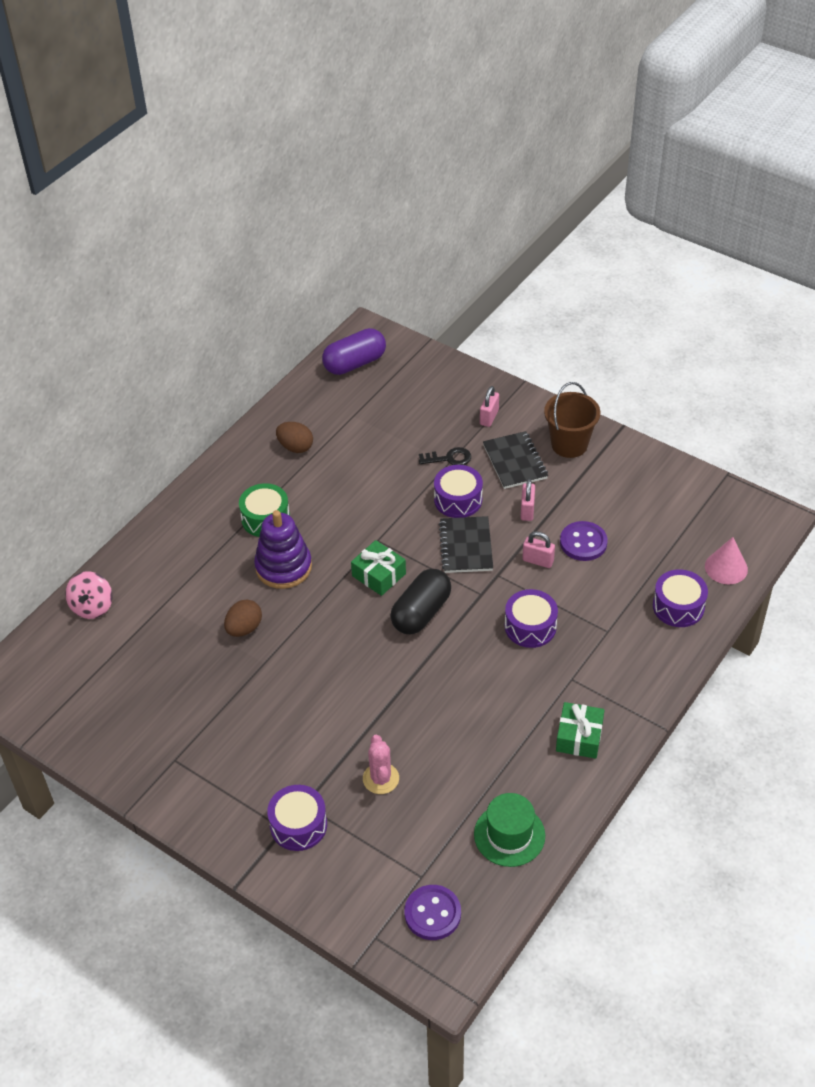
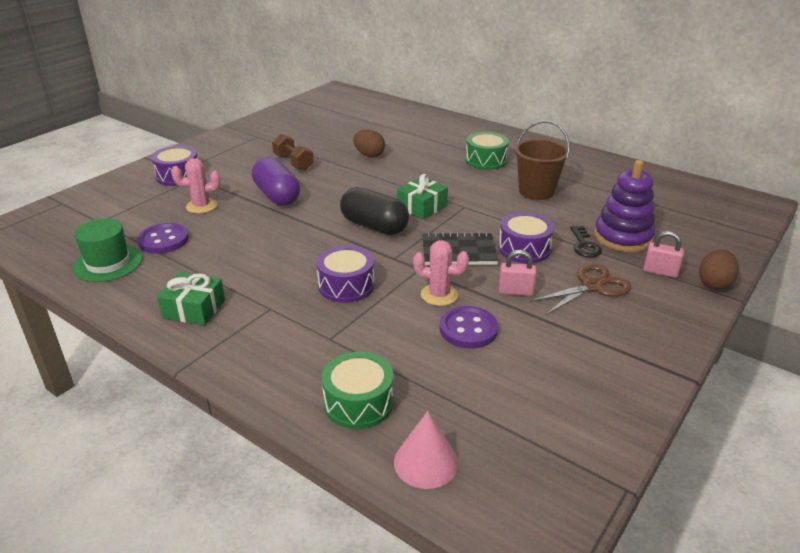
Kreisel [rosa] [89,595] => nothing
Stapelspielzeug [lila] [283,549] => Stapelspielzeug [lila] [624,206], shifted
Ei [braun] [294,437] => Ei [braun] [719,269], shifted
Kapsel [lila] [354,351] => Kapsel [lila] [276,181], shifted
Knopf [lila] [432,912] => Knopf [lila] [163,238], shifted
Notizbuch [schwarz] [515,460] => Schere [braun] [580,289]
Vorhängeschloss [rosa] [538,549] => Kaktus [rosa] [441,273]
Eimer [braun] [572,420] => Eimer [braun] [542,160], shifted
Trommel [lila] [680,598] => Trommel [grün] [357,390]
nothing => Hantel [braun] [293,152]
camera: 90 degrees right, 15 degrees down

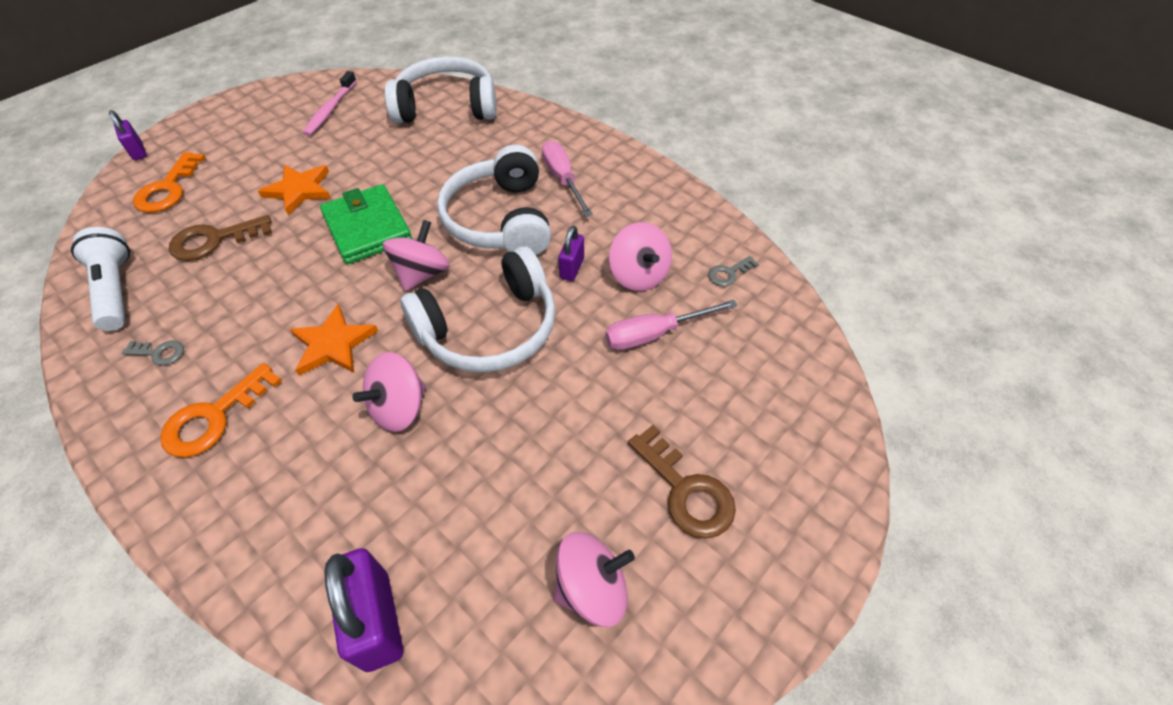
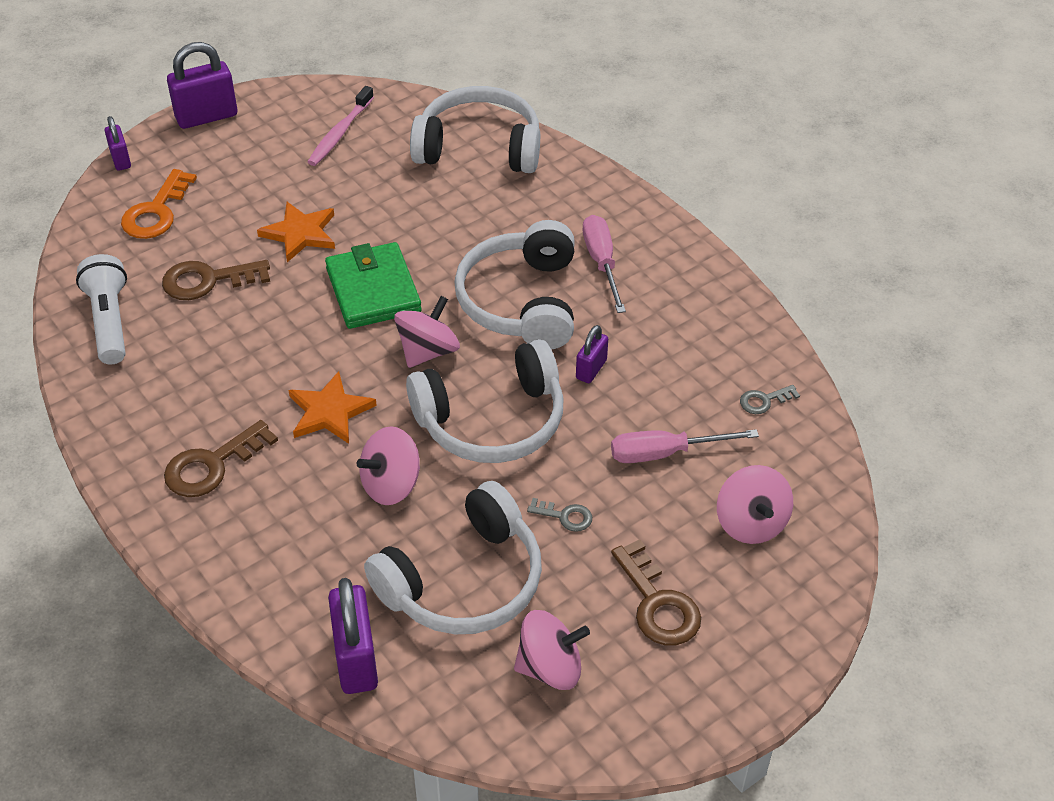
Schlüssel [grau] [153,353] => Schlüssel [grau] [559,515], shifted
Schlüssel [orange] [221,410] => Schlüssel [braun] [221,458]
Kreisel [rosa] [640,256] => Kreisel [rosa] [755,504], shifted
nothing => Vorhängeschloss [lila] [202,85]
nothing => Kopfhörer [weiß] [453,557]
camera: 10 degrees right, 5 degrees down

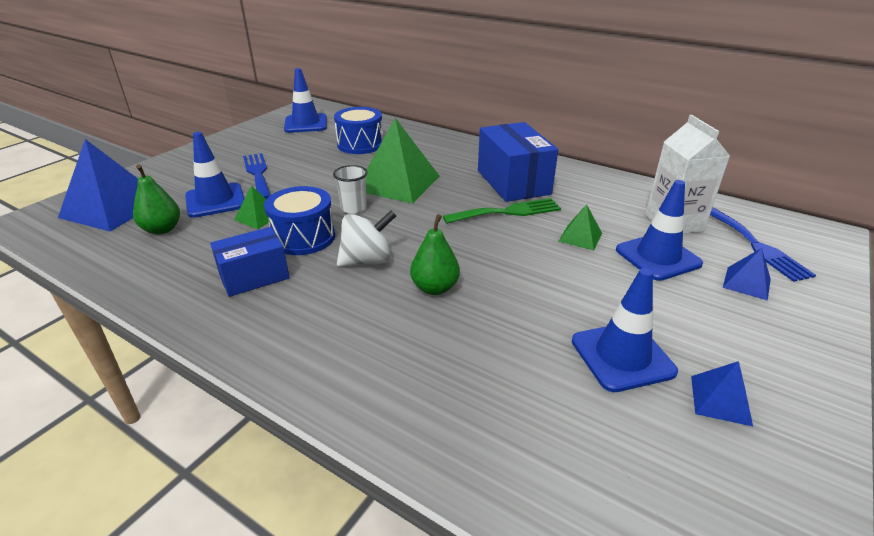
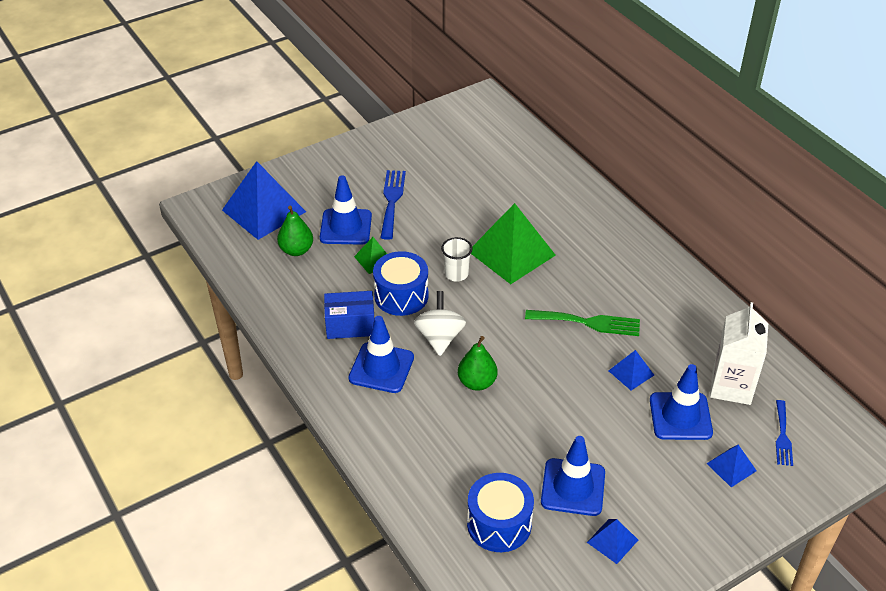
Leitkegel [blau] [305,100] => Leitkegel [blau] [381,354], shifted
Trommel [blau] [358,130] => Trommel [blau] [500,512], shifted
Kreisel [weiß] [366,238] => Kreisel [weiß] [440,323], 90 degrees counterclockwise
Schachtel [blau] [518,162] => nothing
Pyramide [grün] [580,227] => Pyramide [blau] [631,370]
Gabel [blau] [763,244] => Gabel [blau] [784,433], x0.64
camera: 25 degrees right, 10 degrees up

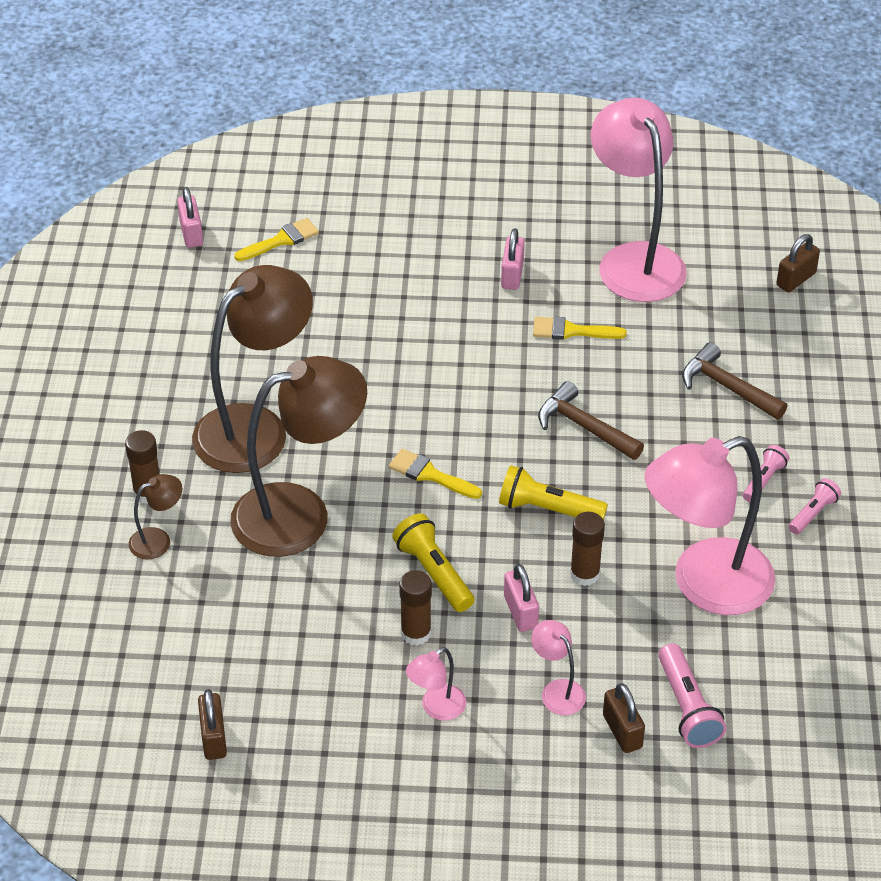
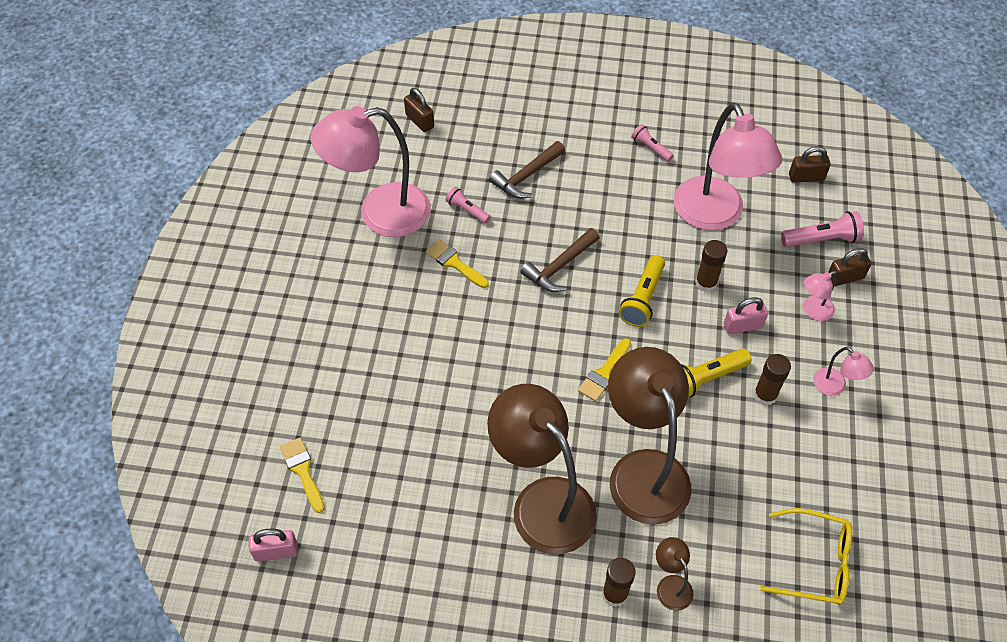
Vorhängeschloss [braun] [212,724] => Vorhängeschloss [braun] [810,164], shifted
Vorhängeschloss [rosa] [513,259] => nothing
Pinsel [gelb] [580,328] => Pinsel [gelb] [457,263], 120 degrees clockwise
Taschenlampe [rosa] [766,473] => Taschenlampe [rosa] [468,205], shifted
nothing => Brille [gelb] [806,556]
camera: 85 degrees left, 10 degrees up

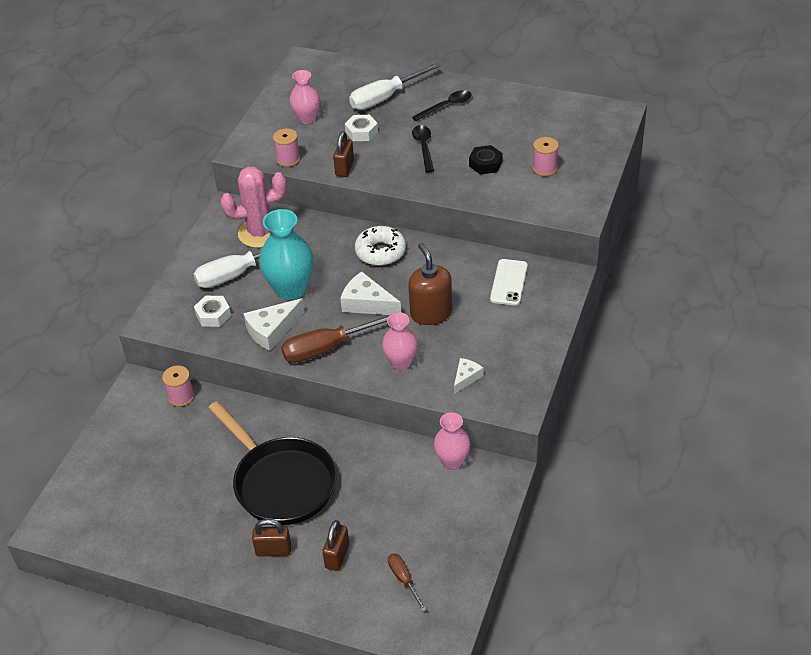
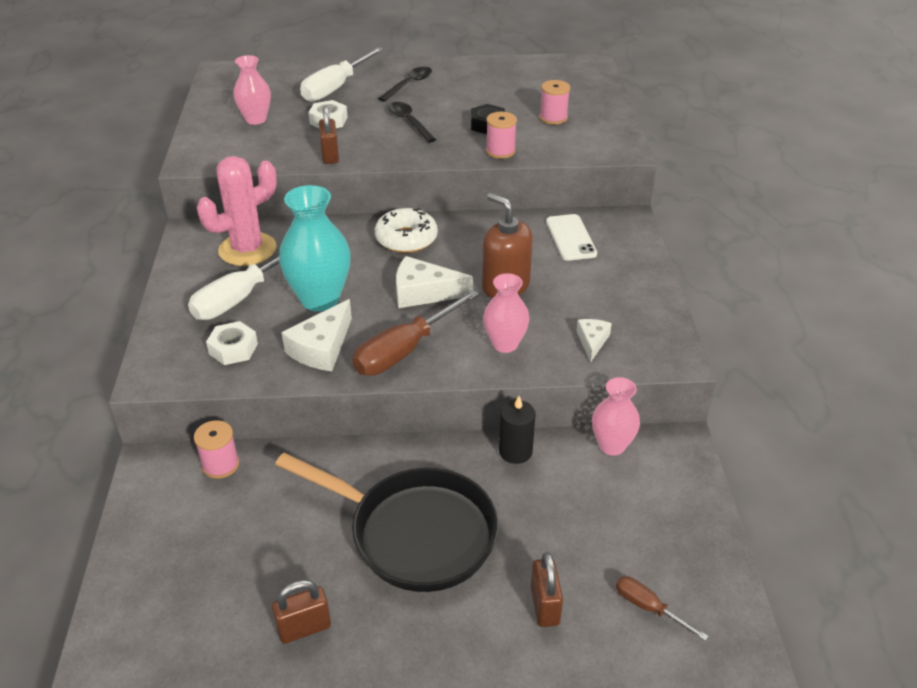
Vorhängeschloss [braun] [271,538] => Vorhängeschloss [braun] [301,612], shifted
Garnrolle [rosa] [287,147] => Garnrolle [rosa] [501,135], shifted
nothing => Kerze [schwarz] [517,430]
camera: 25 degrees left, 5 degrees down

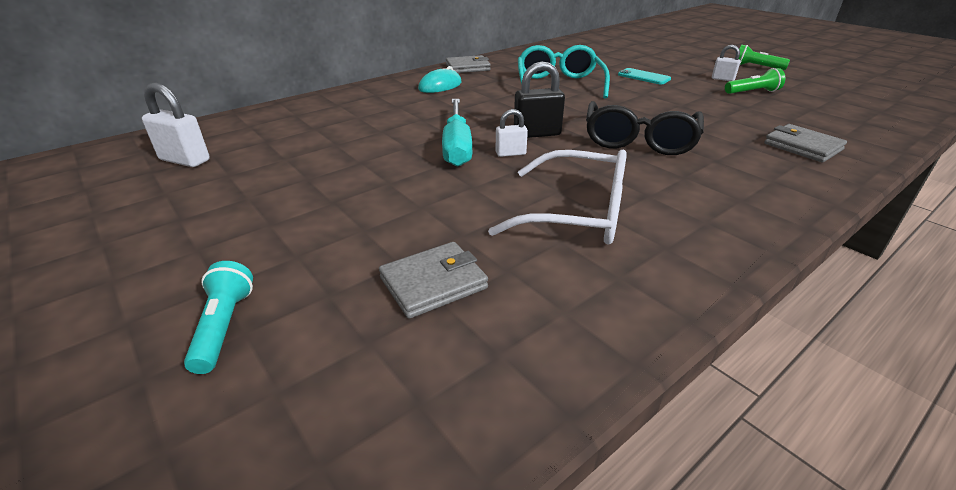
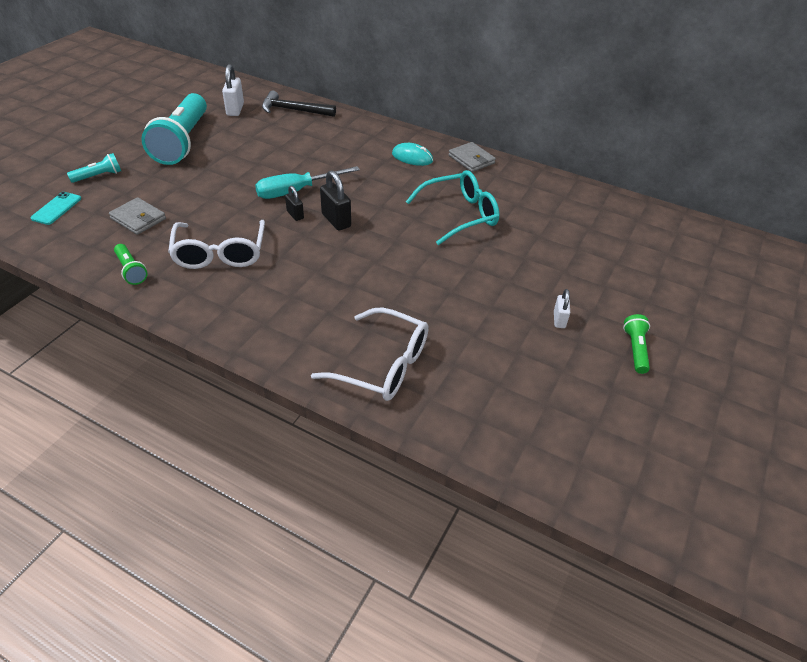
Vorhängeschloss [weiß] [512,133] => Vorhängeschloss [schwarz] [294,203]
Brille [schwarz] [645,128] => nothing
Handy [türkis] [644,76] => Handy [türkis] [56,208], shifted
Taschenlampe [grün] [755,81] => Taschenlampe [grün] [131,264], shifted
Geldbörse [grau] [805,143] => Brille [weiß] [370,354]
nothing => Taschenlampe [türkis] [174,129]
nothing => Hammer [schwarz] [299,103]
camera: 65 degrees right, 10 degrees up

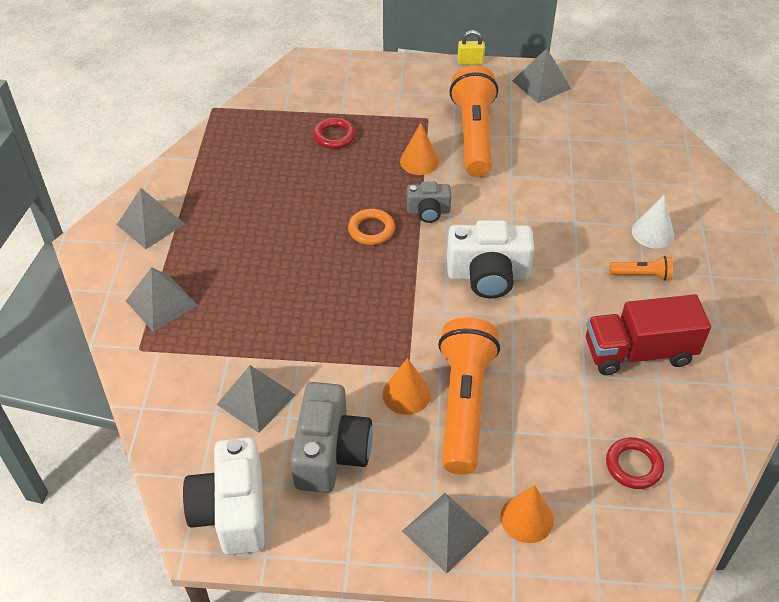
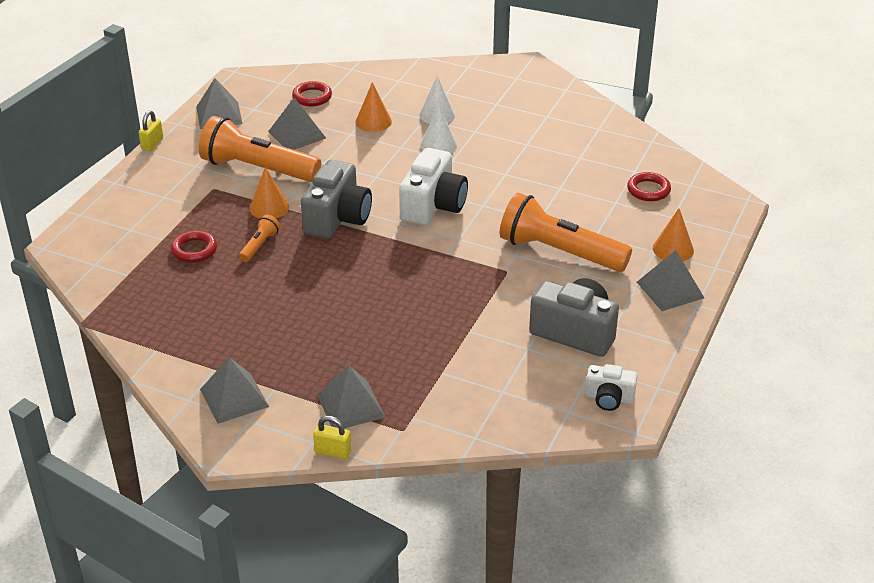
Kamera [weiß] [224,496] => Kamera [weiß] [611,387], x0.56
Pyramide [grau] [256,399] => Pyramide [grau] [297,123], shifted
Ring [orange] [371,227] => nothing
Kegel [orange] [406,386] => Kegel [orange] [374,107], shifted
Kamera [grau] [429,202] => Kamera [grau] [336,199], x1.78
Lastwagen [rot] [648,334] => nothing
Taschenlampe [orange] [641,268] => Taschenlampe [orange] [259,238], shifted
nothing => Ring [rot] [312,93]
nothing => Vorhängeschloss [gelb] [332,437]
nothing => Kegel [weiß] [438,129]
camera: 70 degrees left, 10 degrees down

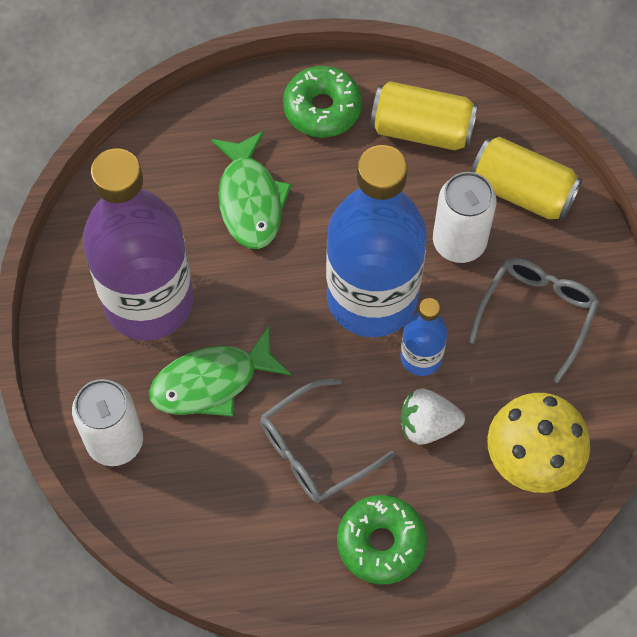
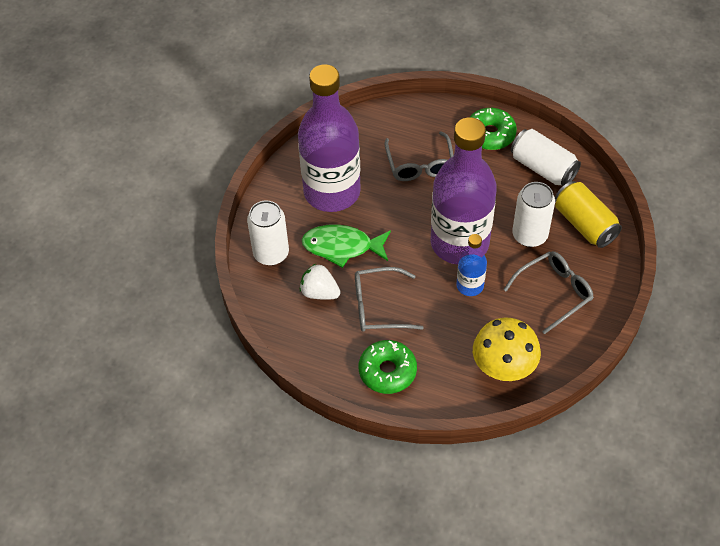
Fisch [grün] [251,190] => Brille [grau] [419,156]
Flasche [blau] [376,241] => Flasche [lila] [463,190]
Dose [gelb] [424,115] => Dose [weiß] [546,157]
Erdbeere [weiß] [432,416] => Erdbeere [weiß] [320,282], shifted
camera: 30 degrees right, 10 degrees down

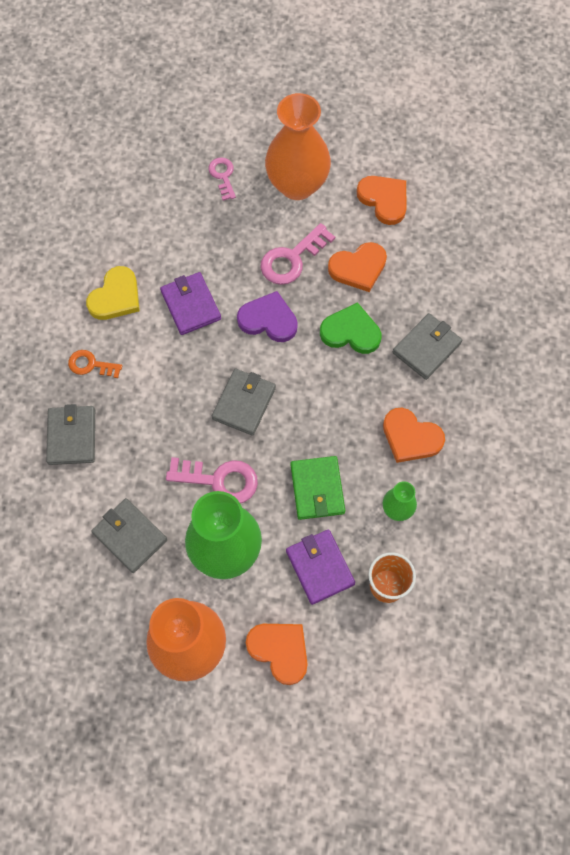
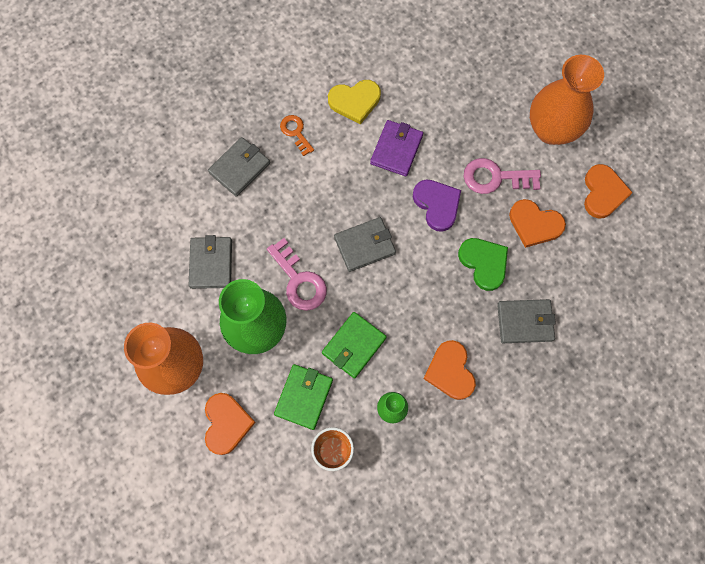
Schlüssel [rosa] [222,179] => nothing
Geldbörse [lila] [320,567] => Geldbörse [grün] [303,397]
camera: 45 degrees right, 5 degrees up

